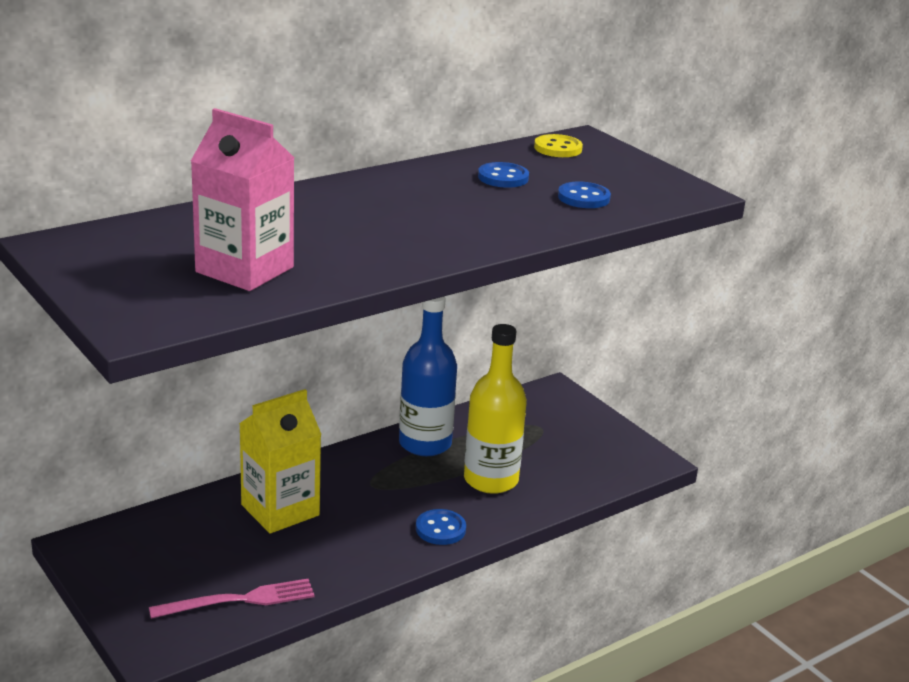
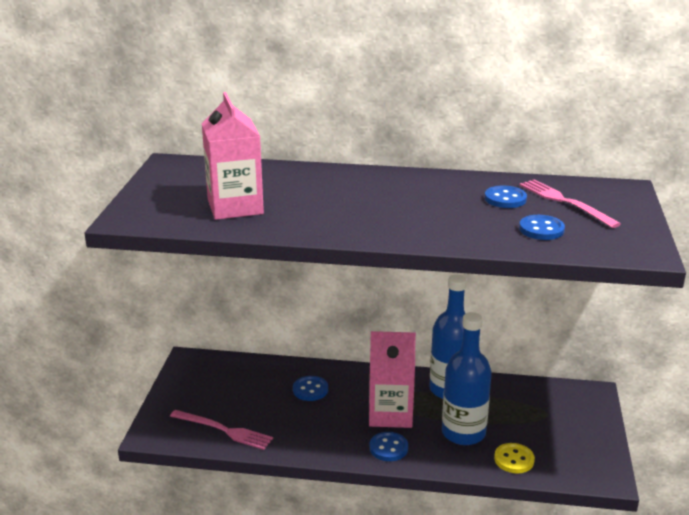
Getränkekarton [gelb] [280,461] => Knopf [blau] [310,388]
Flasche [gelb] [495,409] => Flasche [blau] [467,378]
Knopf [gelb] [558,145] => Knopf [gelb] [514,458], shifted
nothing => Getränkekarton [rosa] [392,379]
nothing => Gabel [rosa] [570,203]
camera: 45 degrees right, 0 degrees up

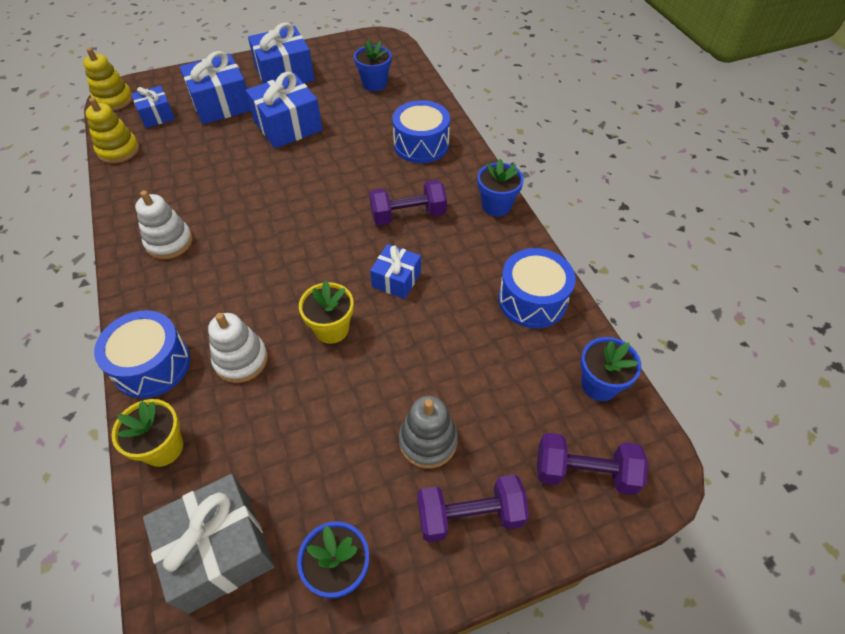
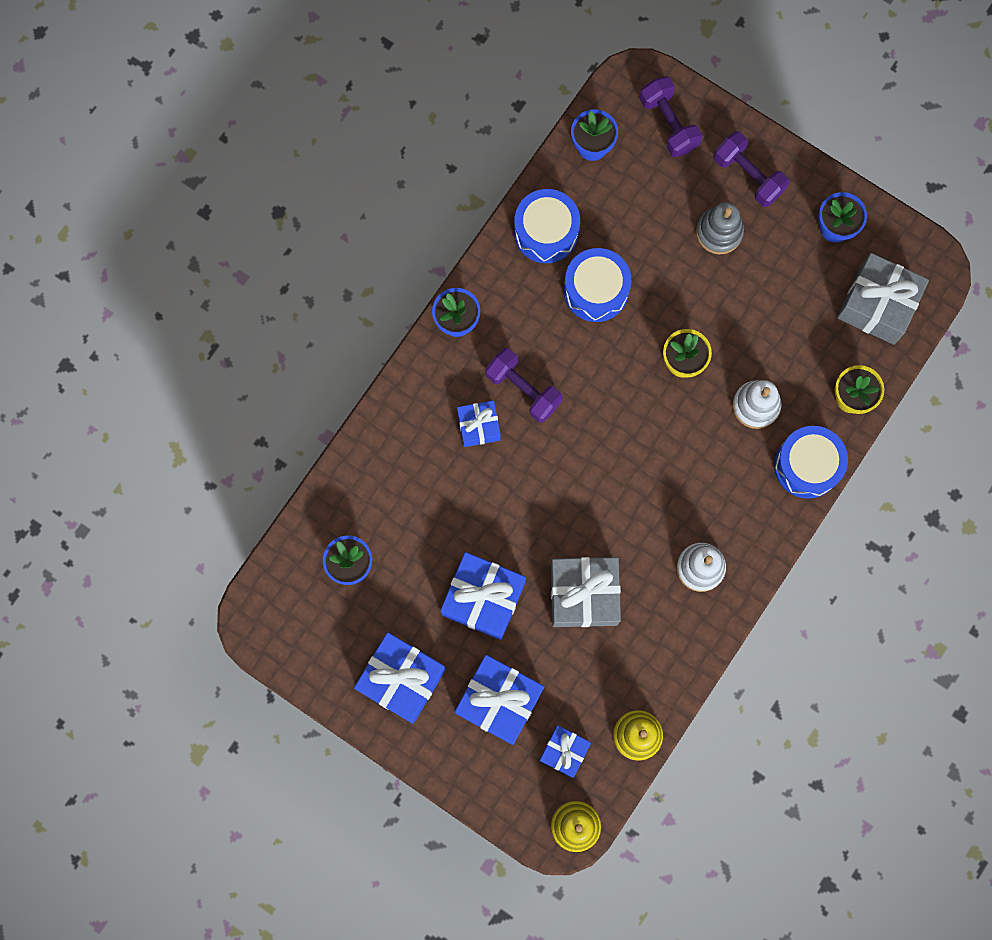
Geschenk [blau] [395,271] => Geschenk [blau] [479,423], shifted
Trommel [blau] [421,131] => Trommel [blau] [598,285], shifted
nothing => Geschenk [grau] [586,592]
camera: 125 degrees left, 25 degrees up

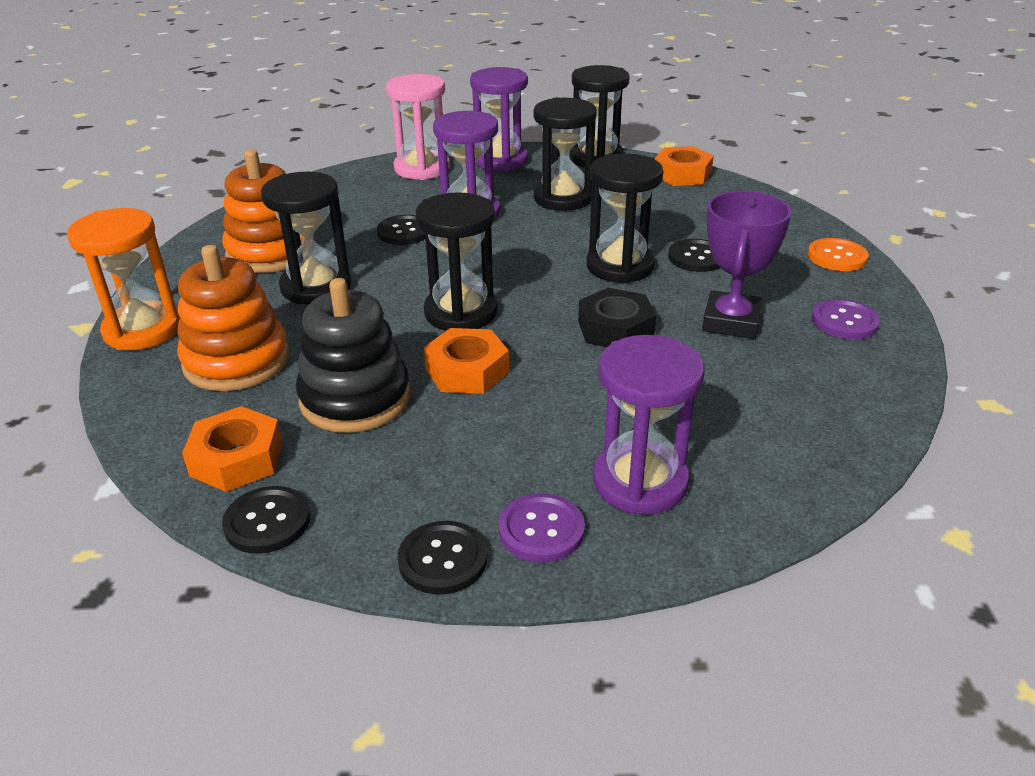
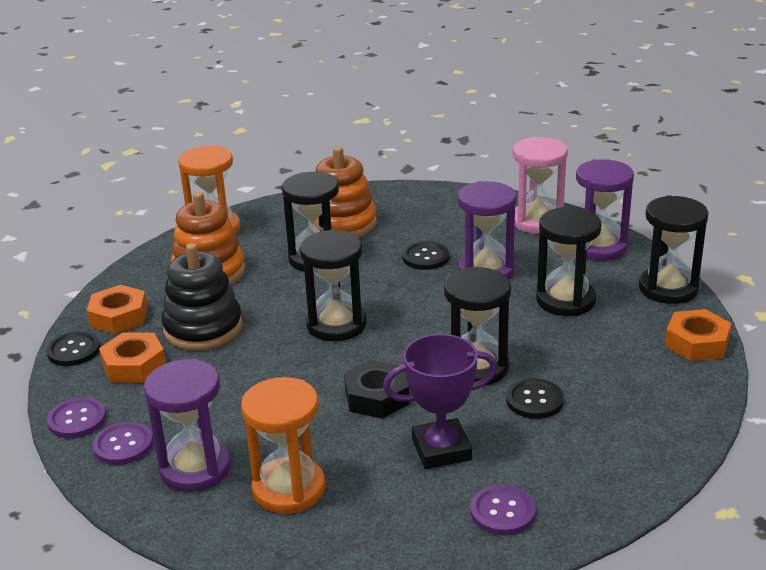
Knopf [schwarz] [442,558] => Knopf [lila] [76,417]
Sechskantmutter [orange] [466,361] => Sechskantmutter [orange] [132,357], shifted
Knopf [orange] [838,254] => nothing
nothing => Sanduhr [orange] [283,445]
camera: 60 degrees right, 5 degrees down

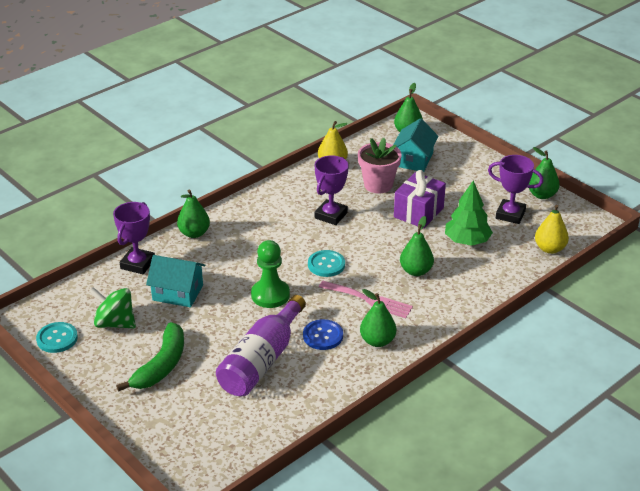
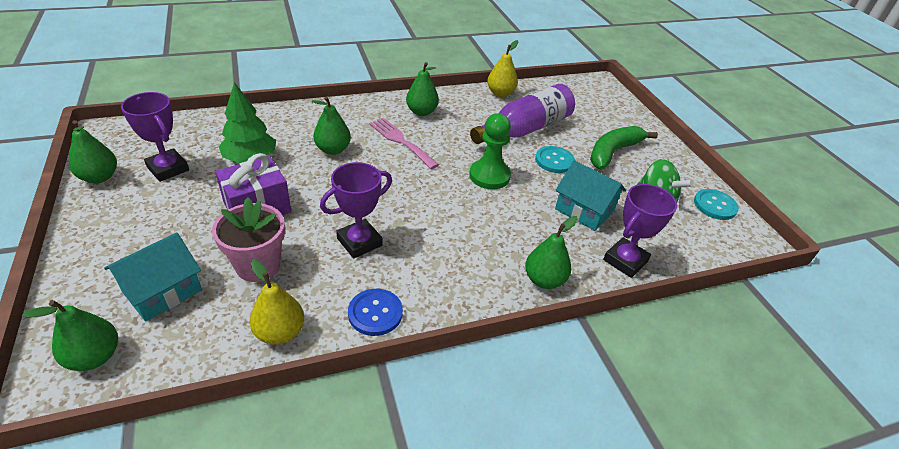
Knopf [blau] [323,334] => Knopf [blau] [375,312], shifted
Knopf [türkis] [326,263] => Knopf [türkis] [555,159], shifted
Birne [gelb] [552,229] => Birne [gelb] [503,68], shifted
camera: 160 degrees left, 5 degrees up

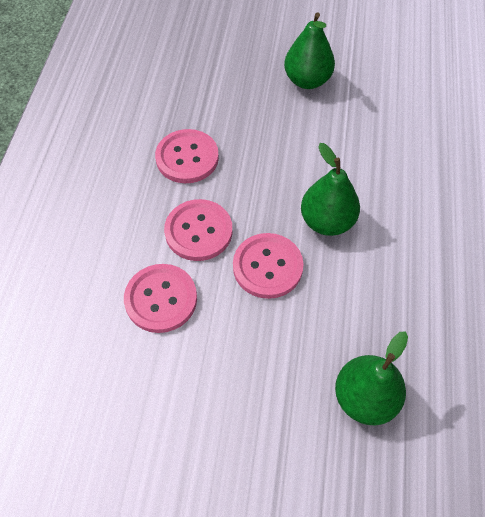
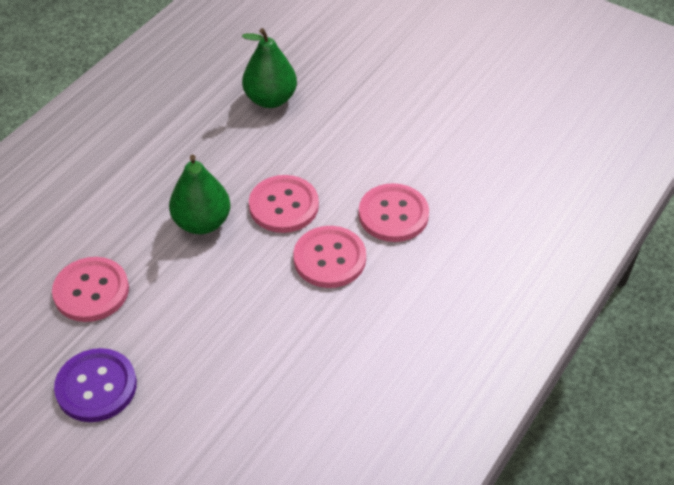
Knopf [rosa] [187,156] => Knopf [rosa] [90,289], shifted
Birne [grün] [309,51] => Knopf [lila] [95,385]
camera: 155 degrees left, 10 degrees down

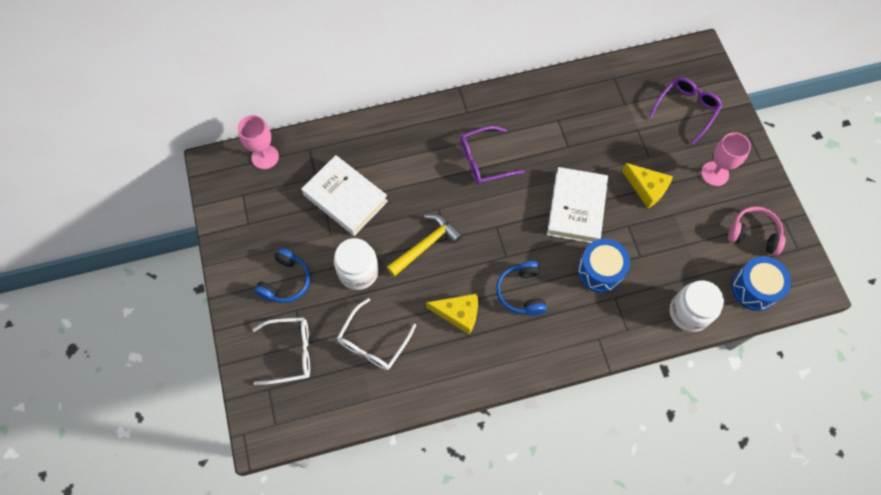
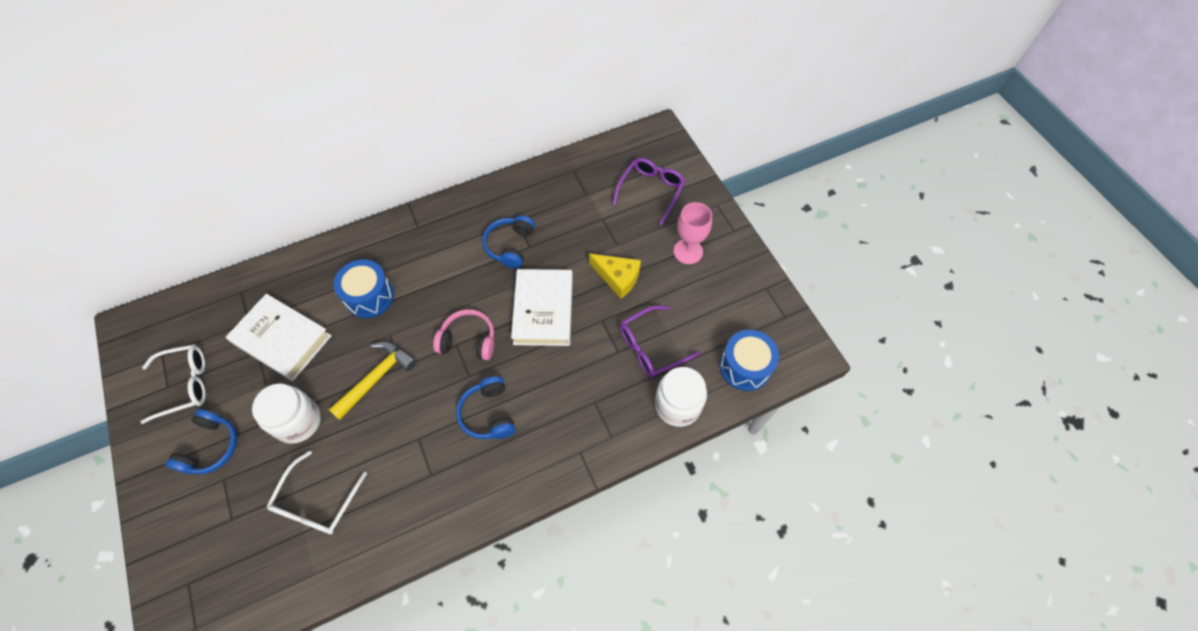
Kelch [rosa] [258,142] => nothing
Brille [weiß] [281,351] => Brille [weiß] [173,384], shifted
Käse [gelb] [452,314] => nothing
Brille [lila] [492,155] => Brille [lila] [660,341], shifted
Trommel [blau] [604,266] => Trommel [blau] [364,288], shifted
Kopfhörer [rosa] [756,230] => Kopfhörer [rosa] [463,334], shifted
nothing => Kopfhörer [blau] [508,242]
camera: 10 degrees left, 5 degrees down

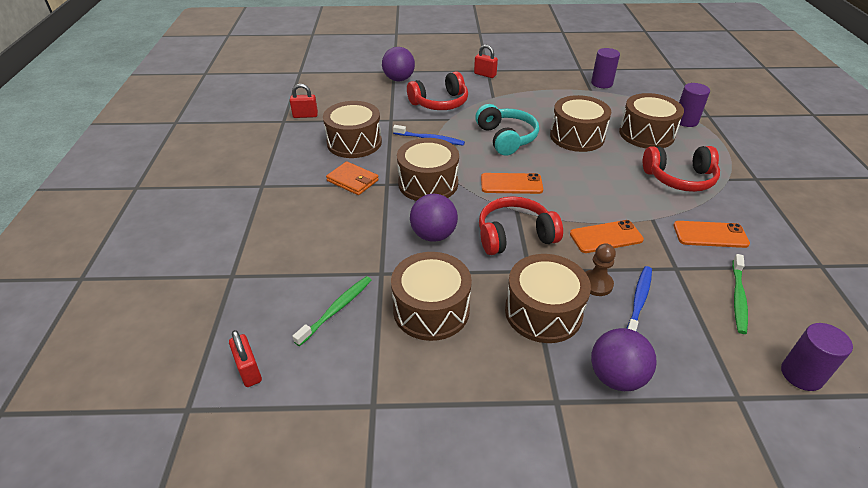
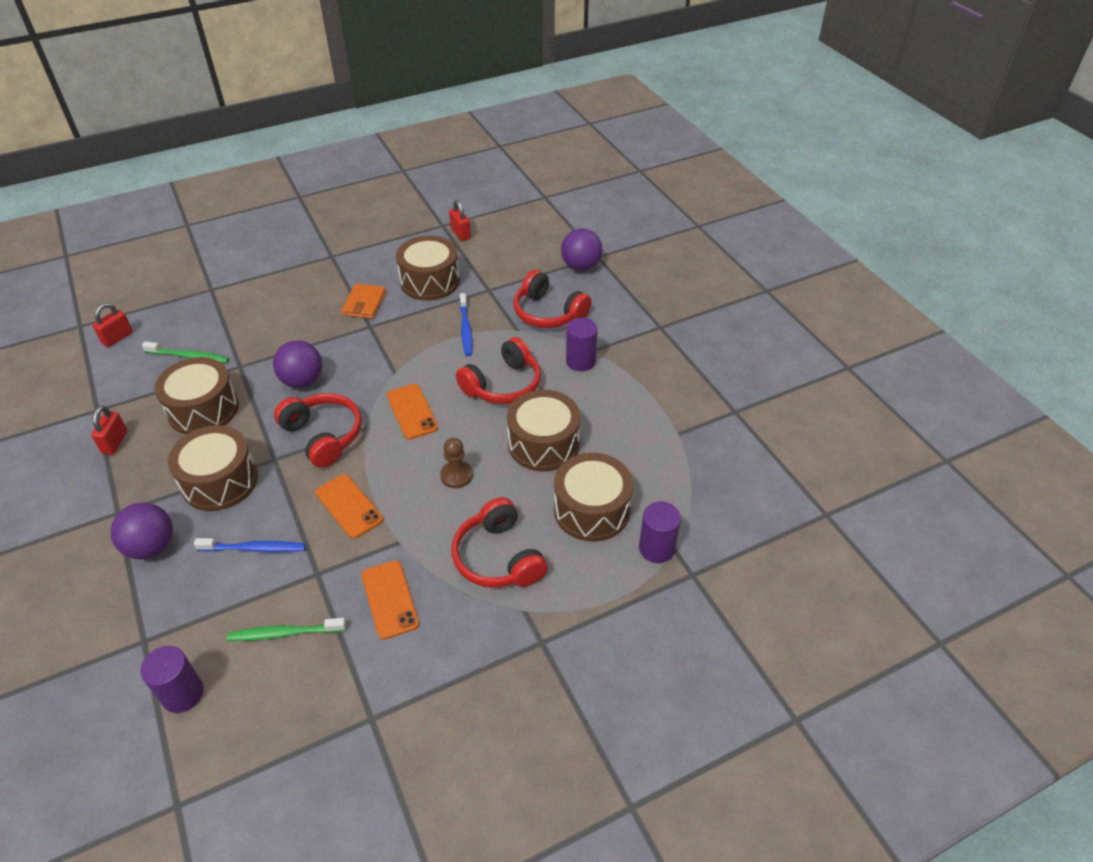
Trommel [braun] [428,169] => nothing
Vorhängeschloss [rot] [486,61] => Vorhängeschloss [rot] [109,430], shifted
Kopfhörer [türkis] [507,130] => Kopfhörer [rot] [498,370]
Bauer [braun] [600,269] => Bauer [braun] [456,463], shifted
Vollzylinder [lila] [605,68] => Vollzylinder [lila] [582,344], shifted
camera: 65 degrees right, 5 degrees up

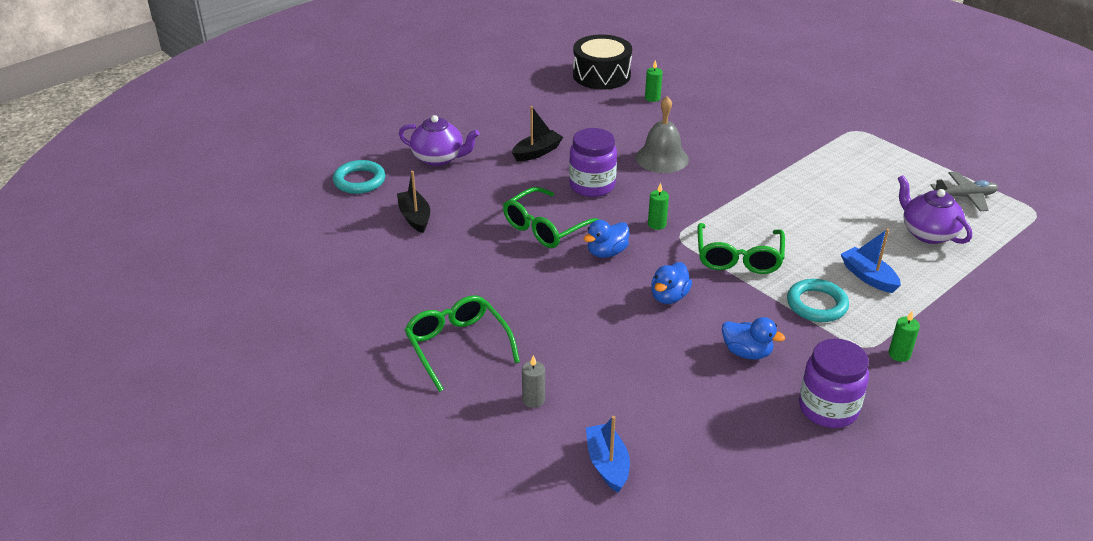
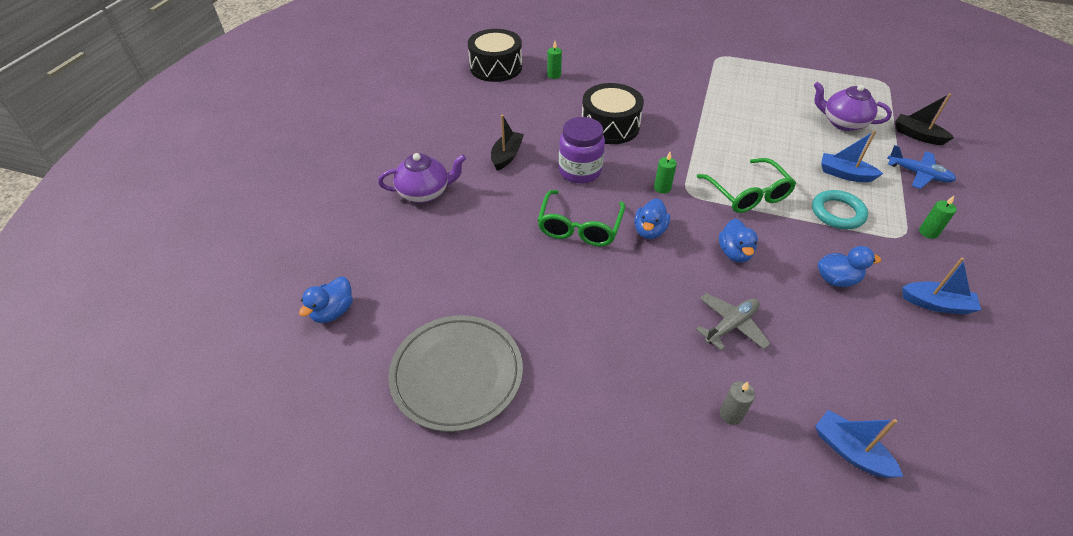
Ring [türkis] [359,177] => nothing
Boot [schwarz] [413,202] => Boot [schwarz] [925,119], shifted
Brille [grün] [462,343] => nothing
Glocke [grau] [662,134] => Trommel [schwarz] [613,113]
Einmachglas [lila] [834,383] => Boot [blau] [941,286]
Flugzeug [grau] [964,191] => Flugzeug [grau] [733,322], shifted
nothing => Ente [blau] [326,300]
nothing => Teller [grau] [455,373]
nothing => Flugzeug [blau] [921,167]
camera: 30 degrees left, 10 degrees up

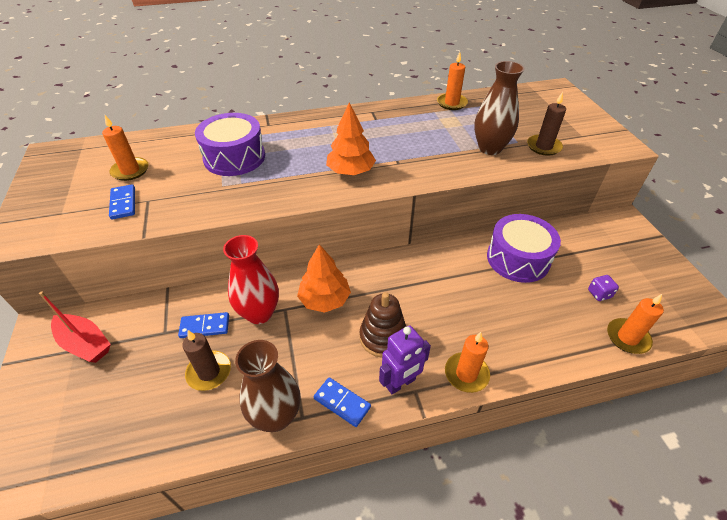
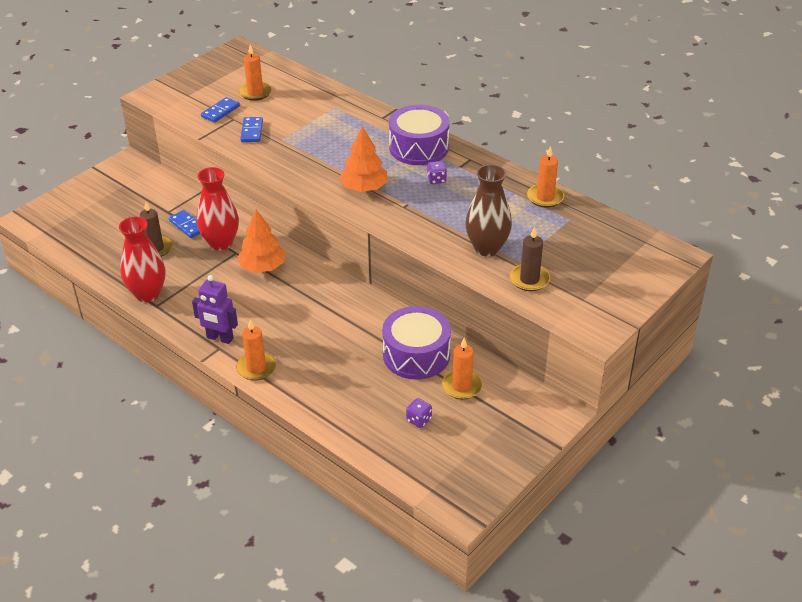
Boot [rot] [75,327] => nothing
Trommel [lila] [230,144] => Trommel [lila] [419,135], shifted
Vase [braun] [268,386] => Vase [rot] [142,259]
Dominostein [blau] [342,402] => Dominostein [blau] [251,129], shifted
Stapelspielzeug [braun] [382,325] => nothing
Kerze [orange] [635,324] => Kerze [orange] [462,368], shifted
nothing => Spielwürfel [lila] [437,172]
camera: 55 degrees right, 5 degrees down

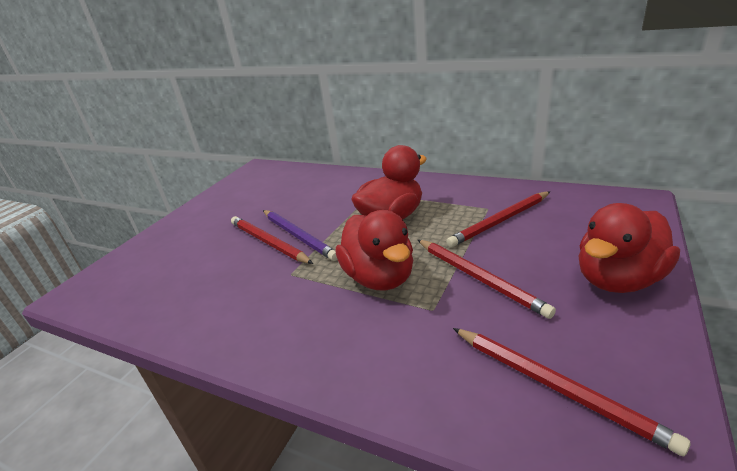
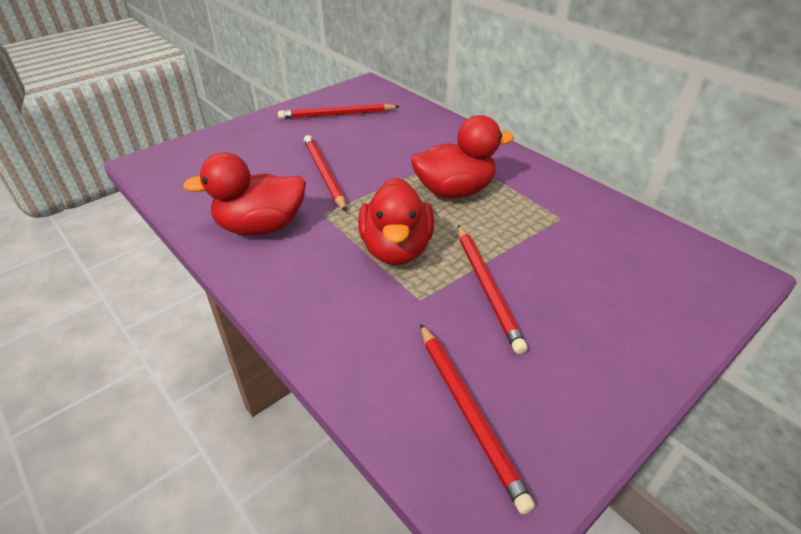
Bleistift [lila] [300,235] => nothing
Bleistift [rot] [498,219] => Bleistift [rot] [339,111], shifted
Ente [rot] [629,248] => Ente [rot] [244,193], shifted
camera: 20 degrees right, 10 degrees up

